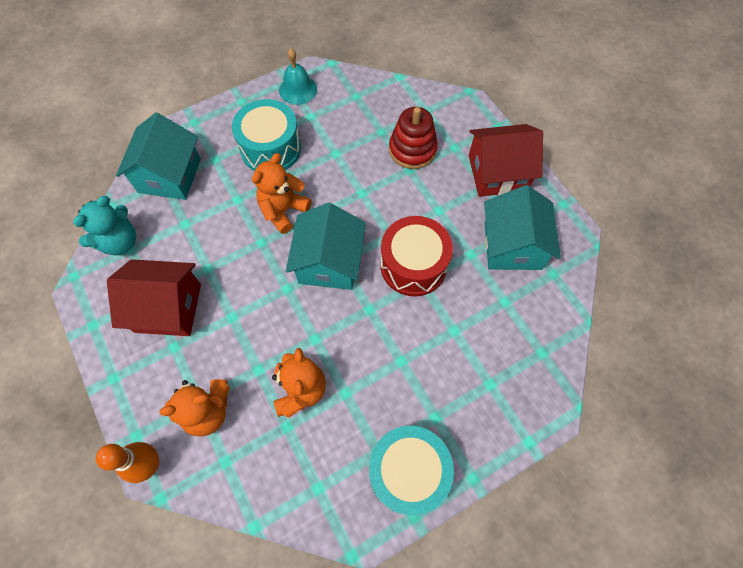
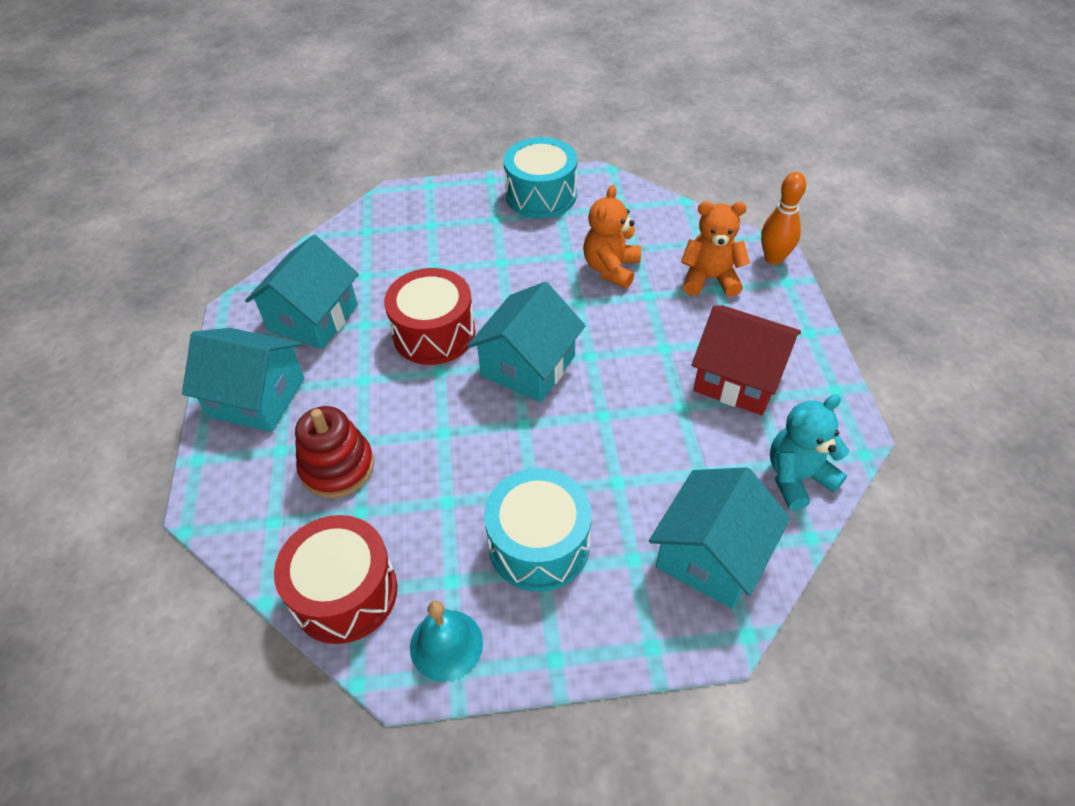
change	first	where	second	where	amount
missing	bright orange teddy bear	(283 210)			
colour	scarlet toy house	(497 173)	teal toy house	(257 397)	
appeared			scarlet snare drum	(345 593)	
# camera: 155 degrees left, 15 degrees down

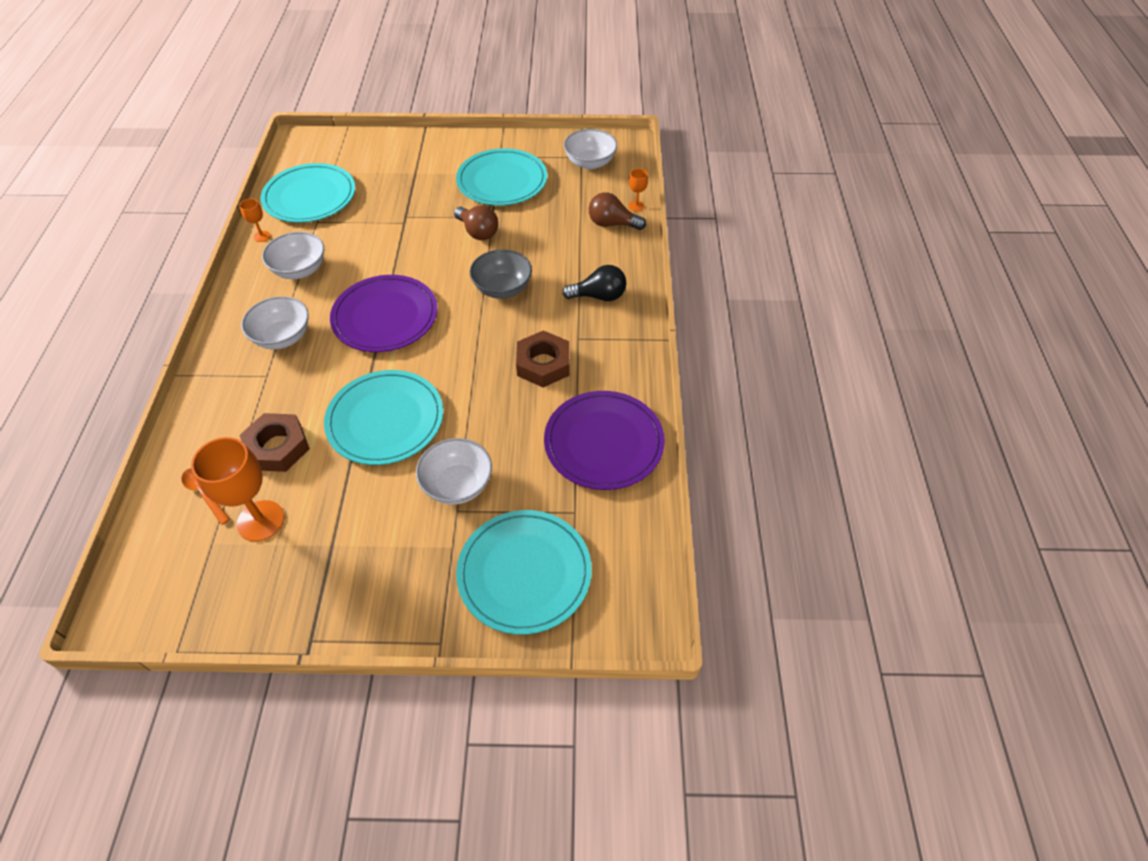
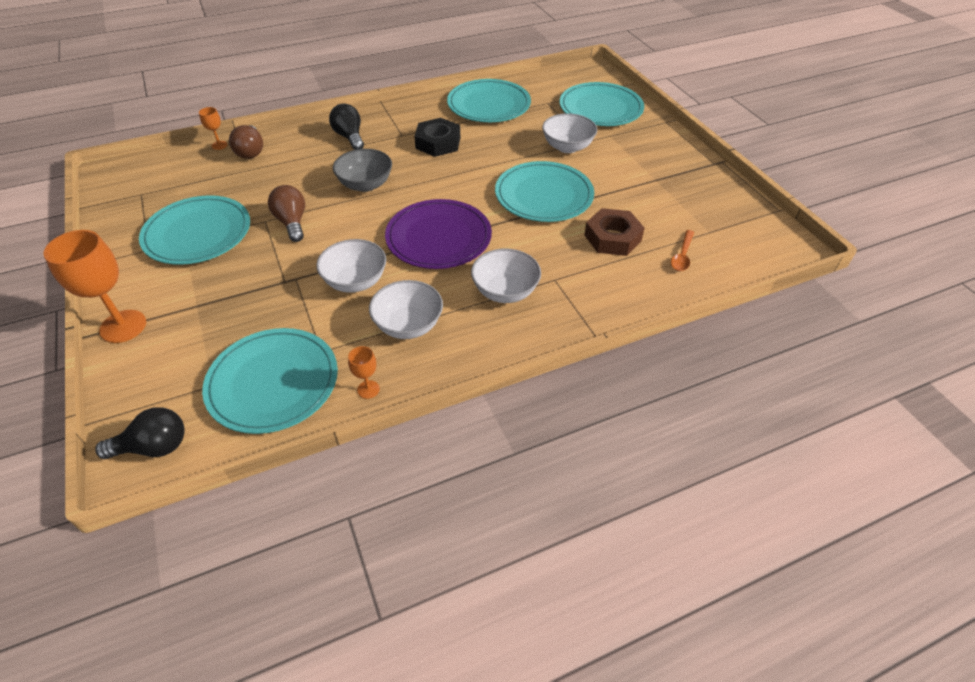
change	first	where	second	where	amount
relocated	bright orange goblet	(260 521)		(123 326)	
spun	brown light bulb	(478 232)		(292 222)	45 degrees counterclockwise
colour	brown hex nut	(543 364)	ebony hex nut	(438 143)	
colour	royal purple plate	(603 442)	teal plate	(489 104)	
relocated	white serving bowl	(590 163)		(355 281)	
appeared			ebony light bulb	(154 447)	
# camera: 115 degrees left, 5 degrees down

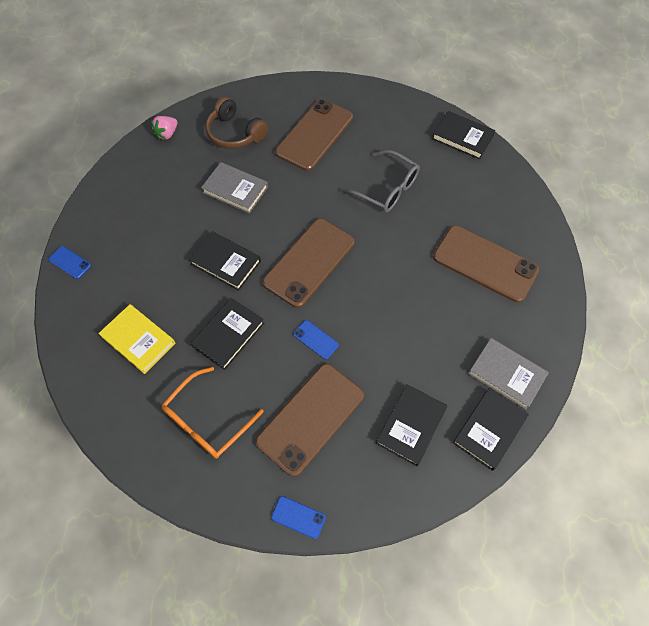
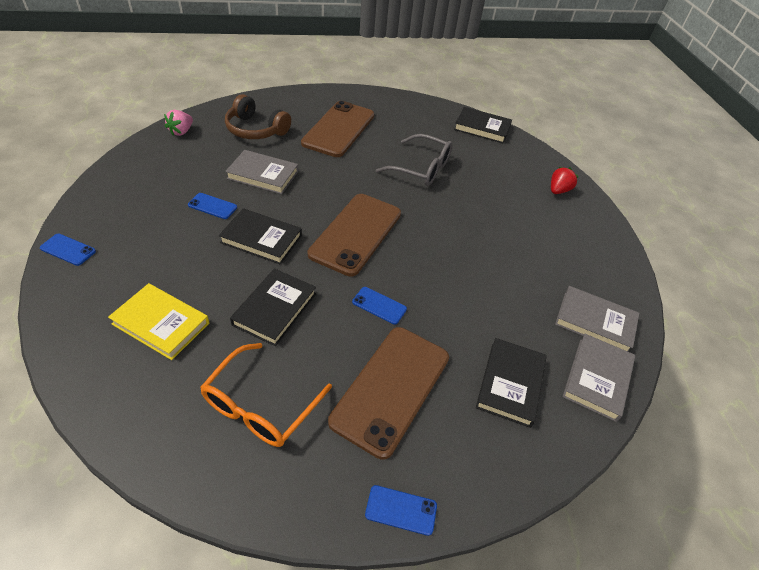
change	first	where	second	where	amount
missing	brown mobile phone	(485 263)			
colour	ebony book	(489 430)	gray book	(597 379)	
appeared			blue mobile phone	(212 206)	
appeared			scarlet strawberry	(558 190)	
# camera: 15 degrees left, 15 degrees down

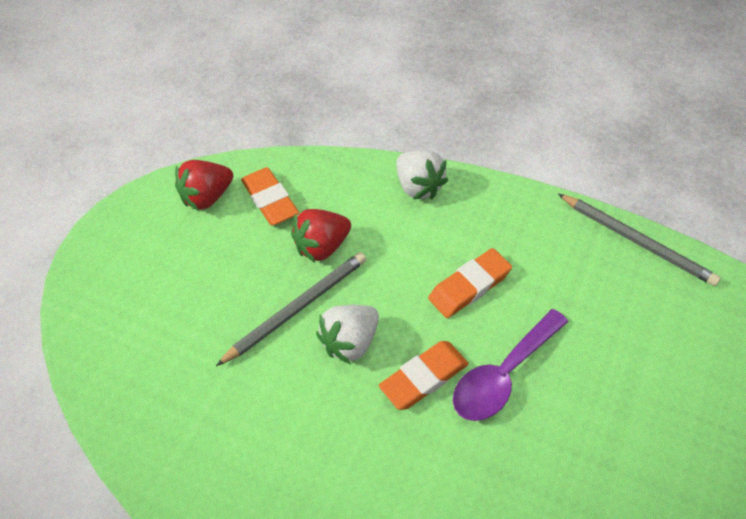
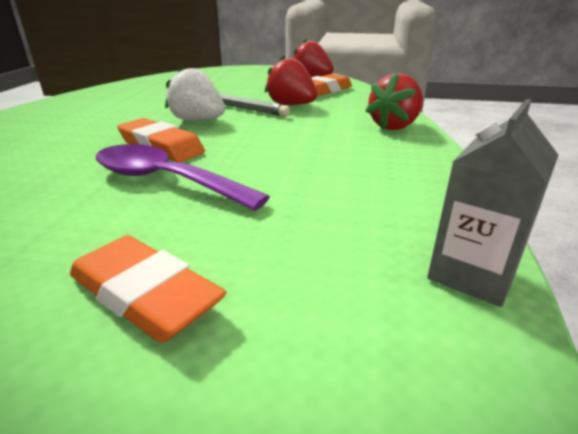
change	first	where	second	where	amount
colour	white strawberry	(418 186)	scarlet strawberry	(394 126)	
relocated	bright orange eraser	(469 286)		(145 295)	
exchanged	gray wooden pencil	(637 241)	gray carton	(472 274)	
# camera: 75 degrees right, 25 degrees down

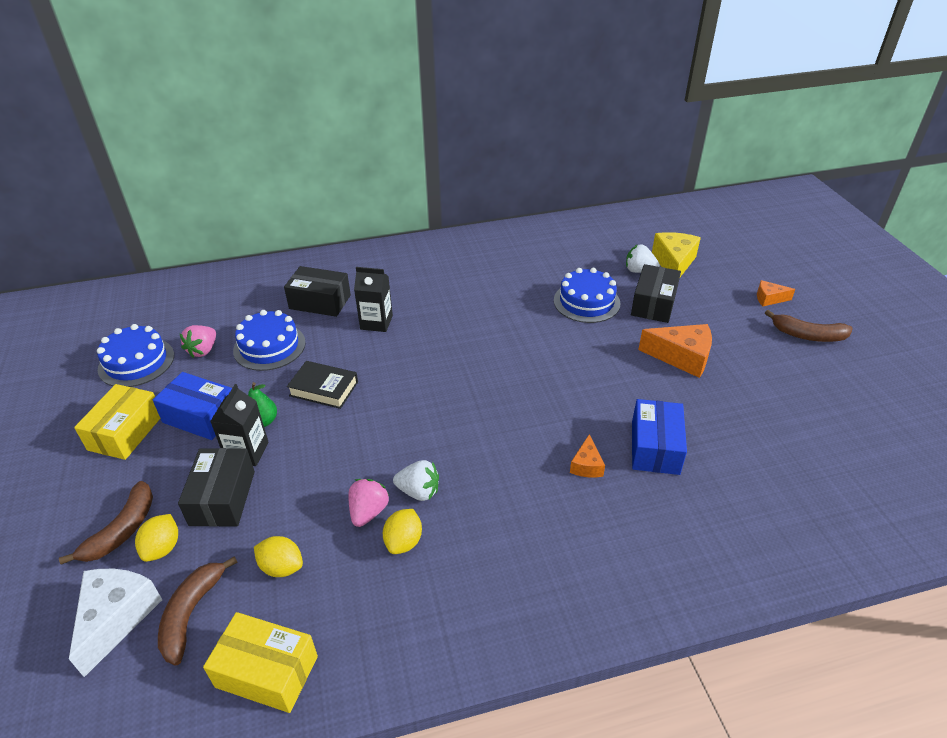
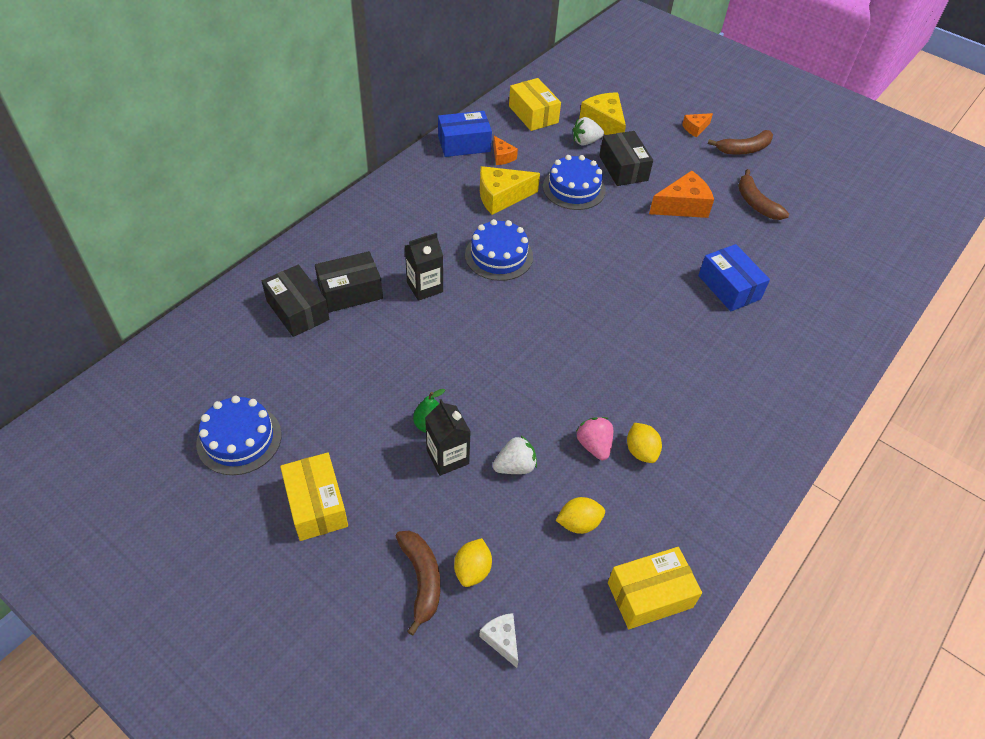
change	first	where	second	where	amount
size	white piece of cheese	(116 618)		(501 640)	x0.55
spun	golden toy lemon	(162 548)		(472 570)	45 degrees clockwise
relocated	blue parcel	(201 417)		(464 144)	
relocated	brown banana	(191 613)		(756 203)	
relocated	ebony parcel	(222 498)		(298 310)	
missing	pink strawberry	(203 350)			
relocated	blue layer cake	(269 346)		(499 256)	
missing	ebony book	(324 389)			
relocated	white strawberry	(419 491)		(515 466)	
relocated	bright orange piece of cheese	(586 465)		(502 157)	
appeared			golden piece of cheese	(501 197)	
appeared			golden parcel	(533 114)	
# camera: 40 degrees left, 10 degrees up

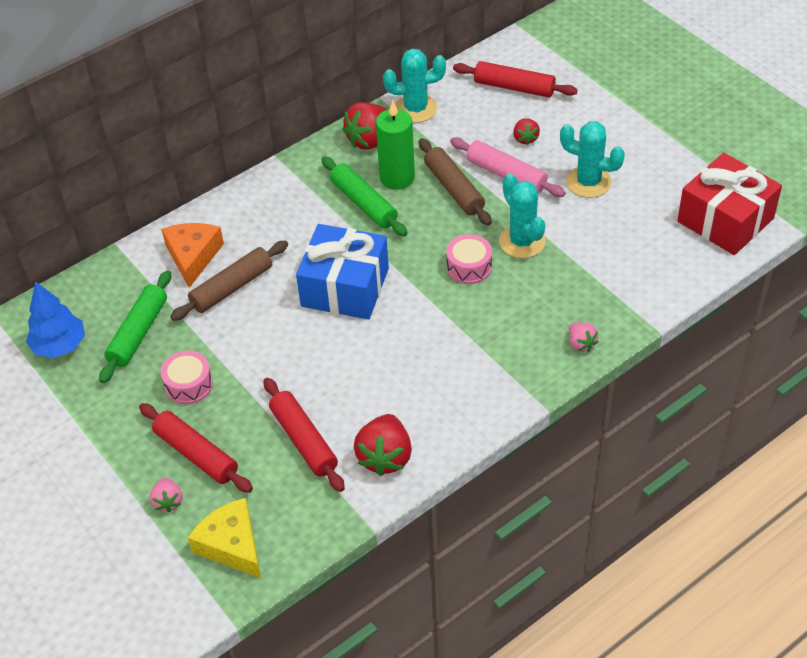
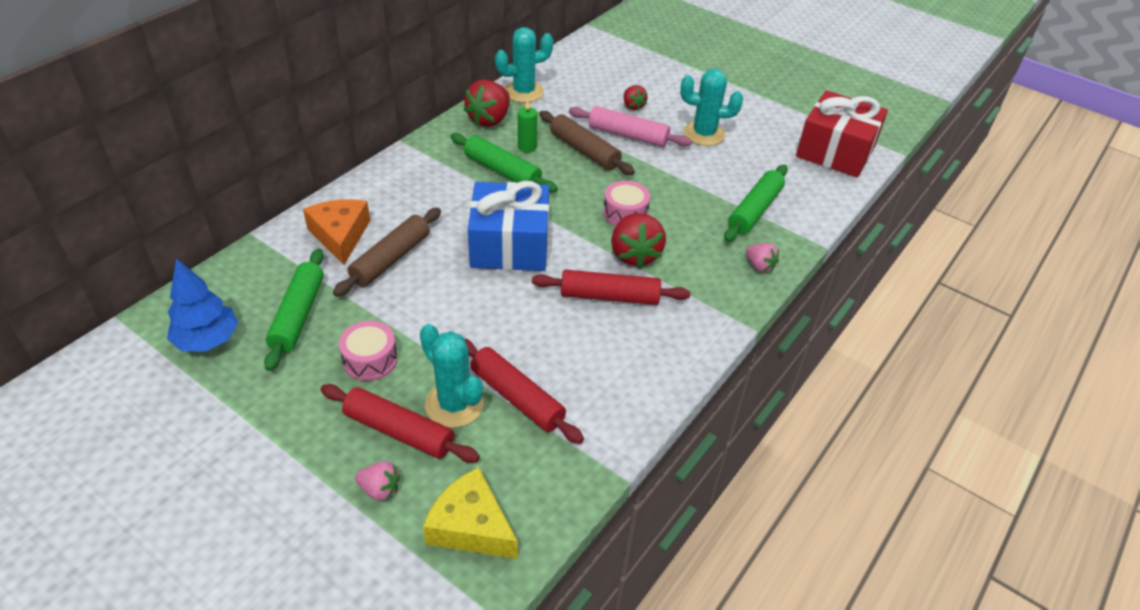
change	first	where	second	where	amount
spun	pink strawberry	(168 501)		(380 490)	45 degrees counterclockwise
relocated	scarlet strawberry	(385 457)		(634 255)	
size	emerald candle	(397 178)		(527 147)	x0.55
relocated	scarlet pastry roller	(514 87)		(609 296)	
relocated	teal prickly plant	(522 241)		(454 404)	
appeared			emerald pastry roller	(754 210)	
# camera: 20 degrees left, 5 degrees down

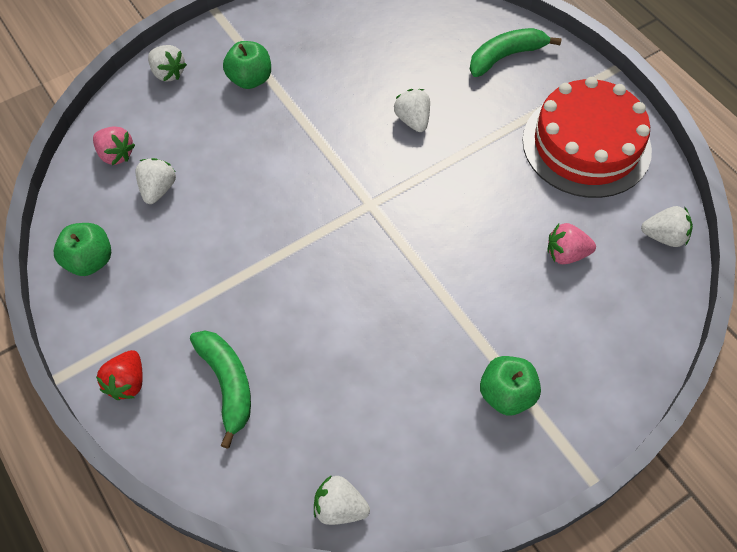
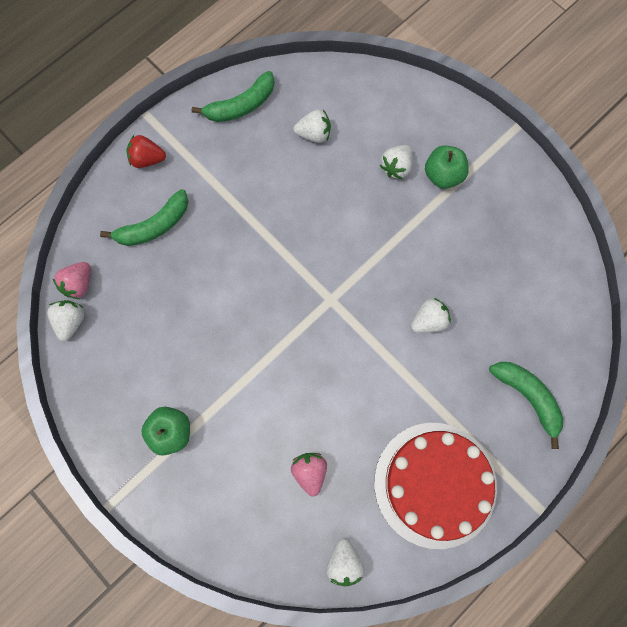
change	first	where	second	where	amount
exchanged	emerald apple fruit	(89 261)	emerald banana	(241 105)	
relocated	pink strawberry	(116 154)		(79 284)	
relocated	white strawberry	(168 73)		(396 167)	
# camera: 80 degrees right, 15 degrees up

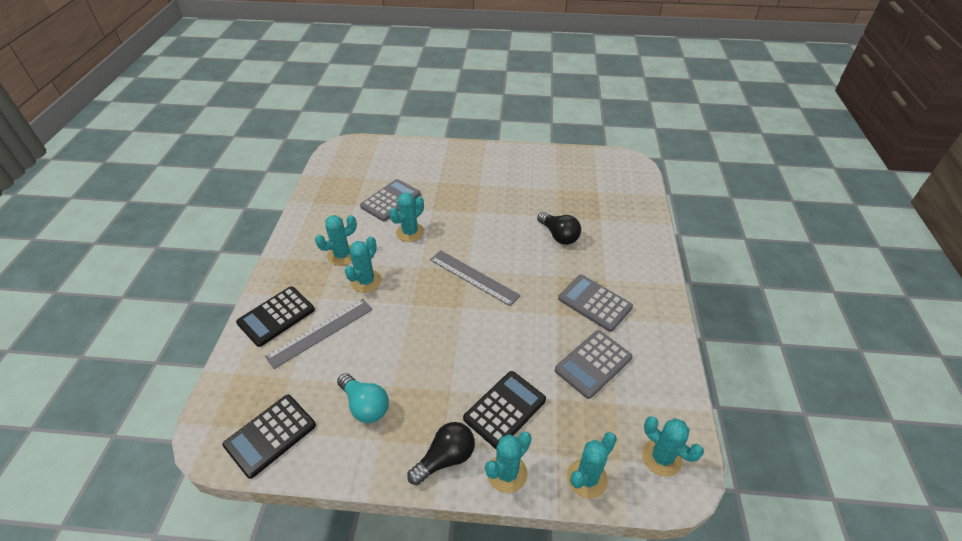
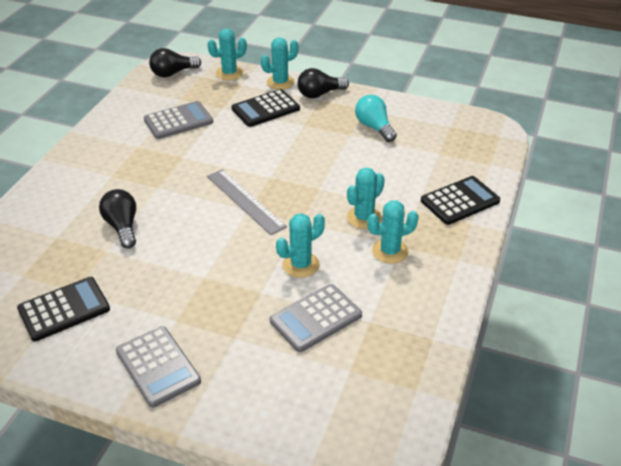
change	first	where	second	where	amount
relocated	ebony adding machine	(270 435)		(64 309)	
missing	gray straightedge	(320 332)			
relocated	gray adding machine	(594 303)		(158 366)	
exchanged	teal prickly plant	(661 457)	ebony light bulb	(173 73)	
# camera: 165 degrees left, 5 degrees down

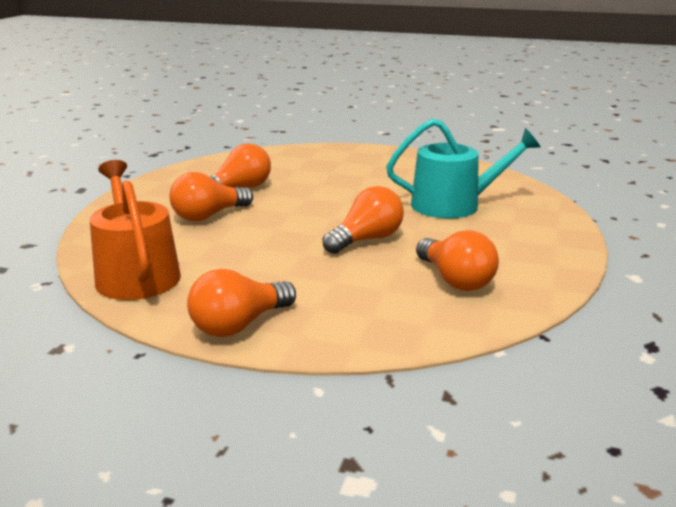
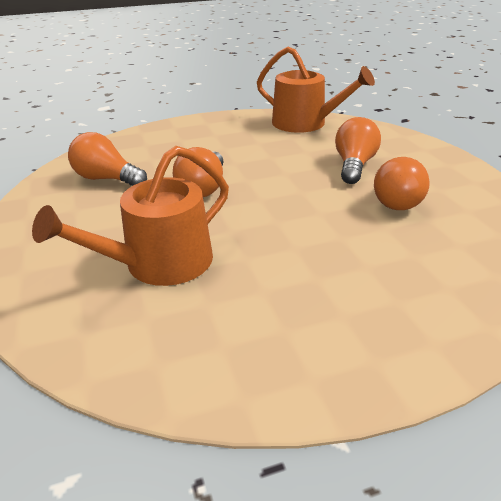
change	first	where	second	where	amount
missing	bright orange light bulb	(239 325)			
colour	teal watering can	(454 205)	bright orange watering can	(159 263)	
# camera: 145 degrees right, 10 degrees up

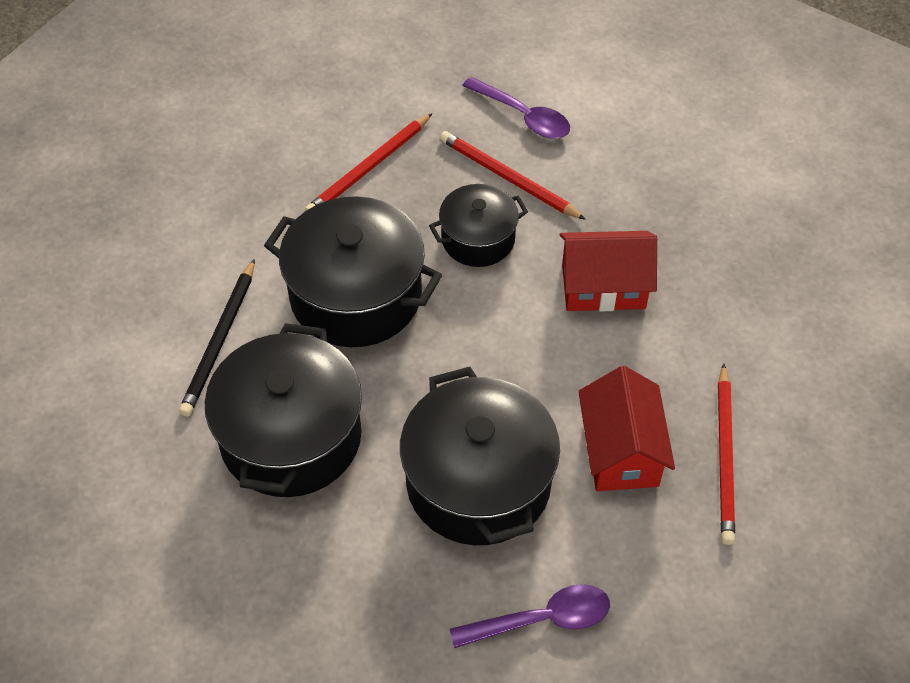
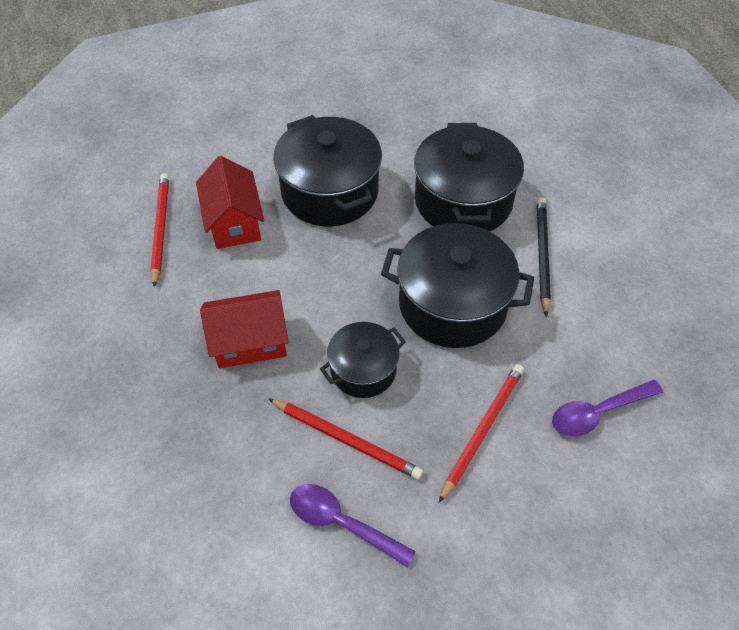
change	first	where	second	where	amount
relocated	royal purple tablespoon	(542 619)		(597 413)	
# camera: 170 degrees right, 0 degrees up

